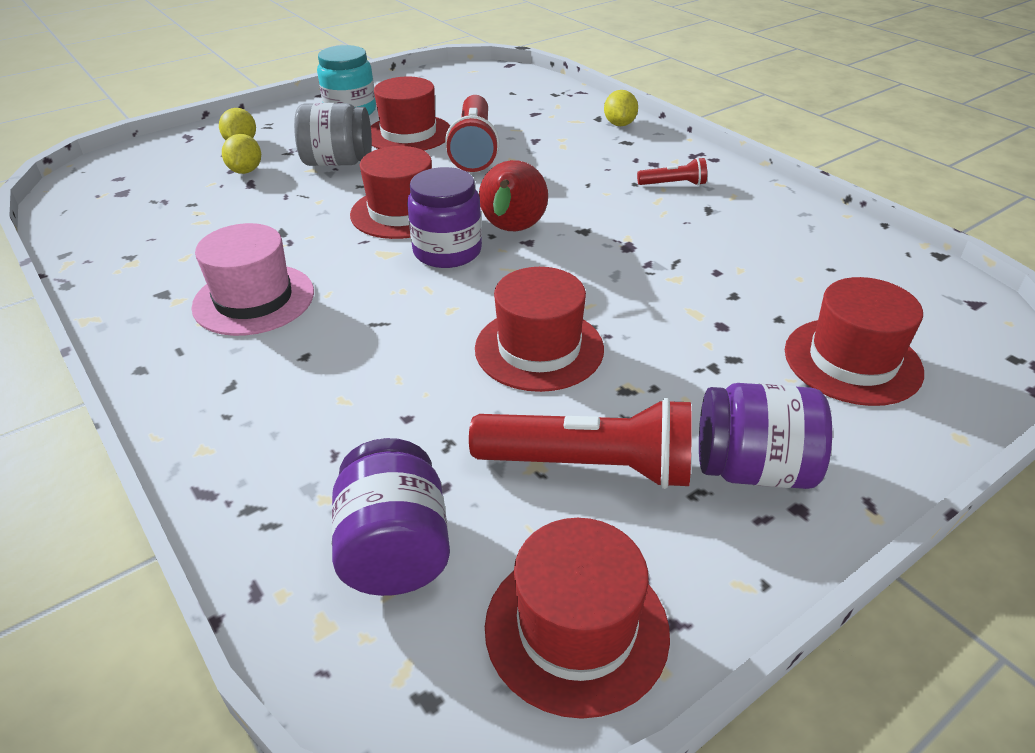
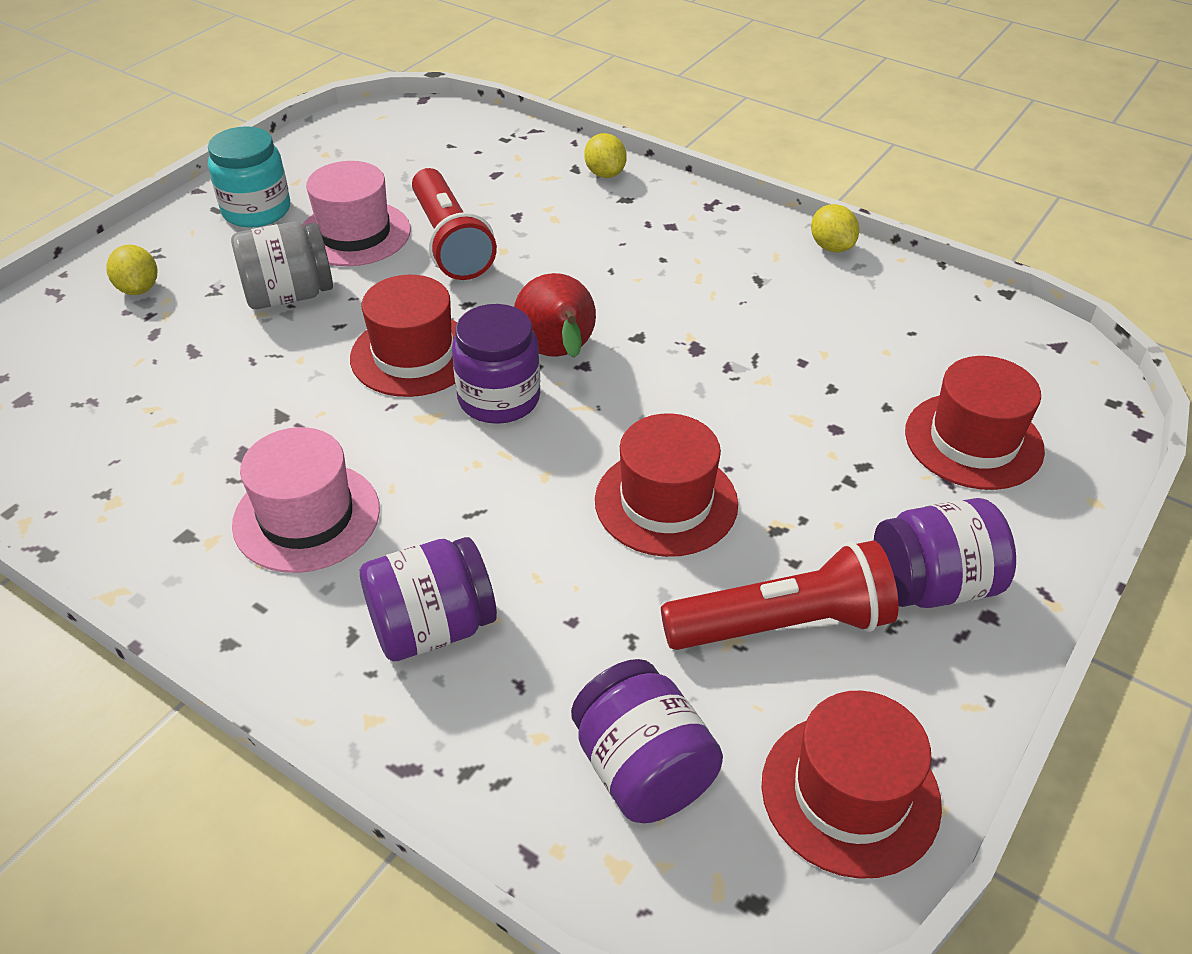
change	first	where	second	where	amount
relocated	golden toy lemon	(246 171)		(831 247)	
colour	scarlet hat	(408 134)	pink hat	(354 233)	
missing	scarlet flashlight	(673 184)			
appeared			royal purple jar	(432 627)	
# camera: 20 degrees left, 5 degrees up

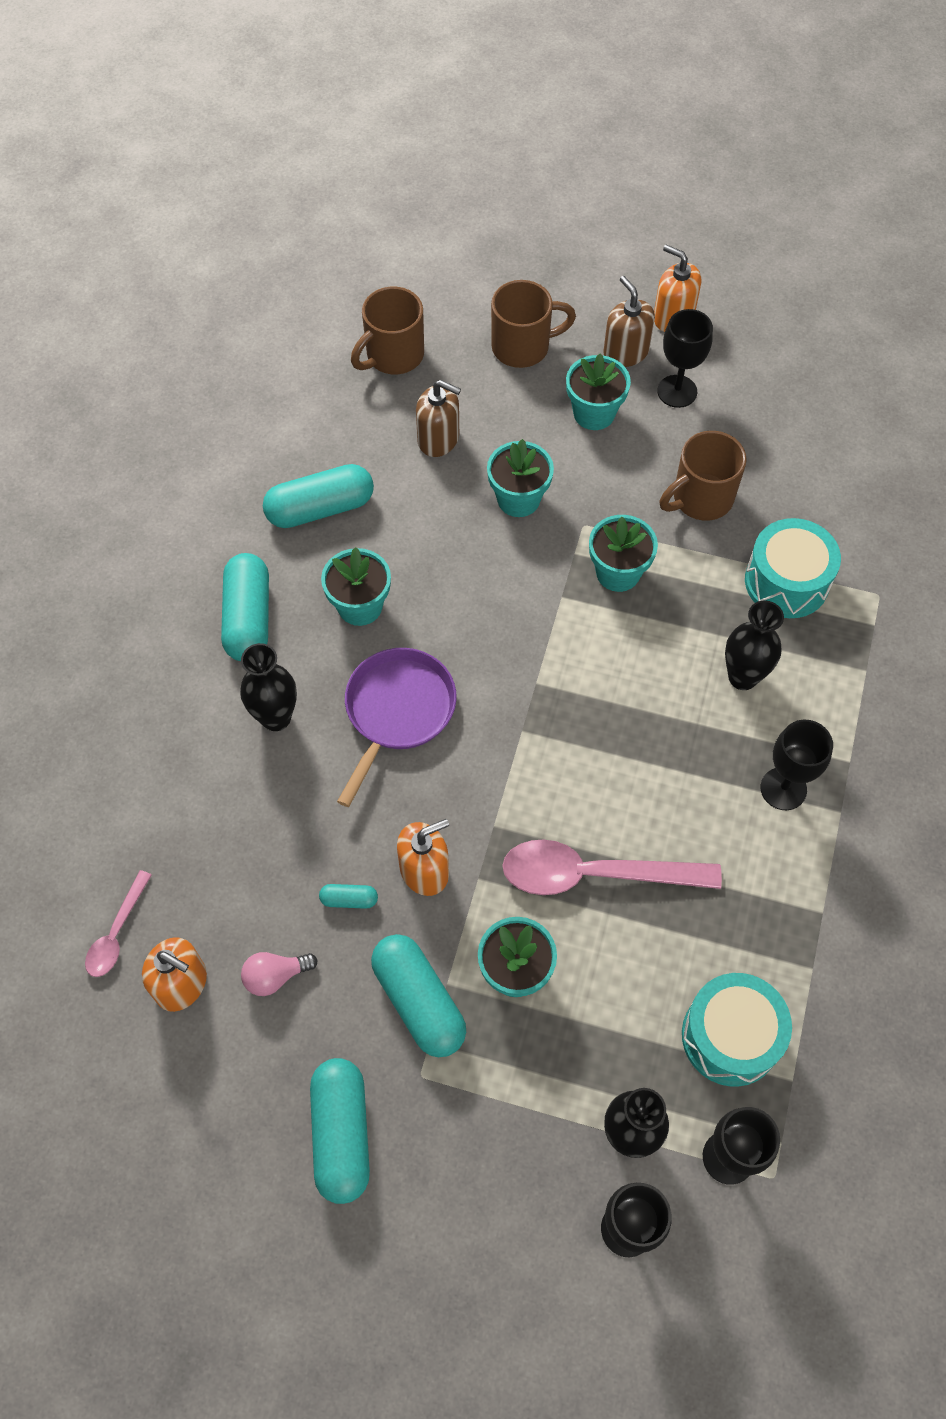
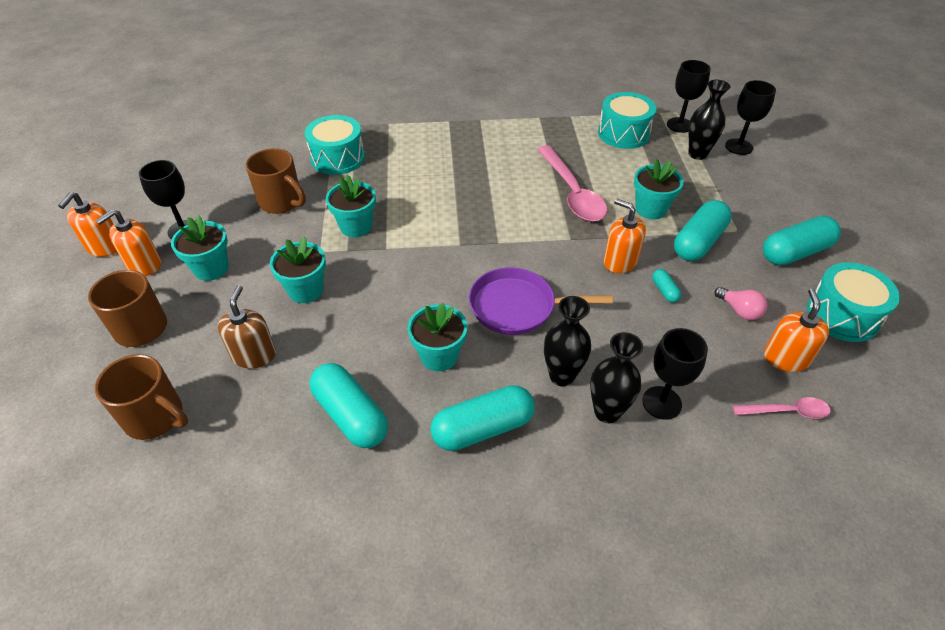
change	first	where	second	where	amount
colour	brown pump bottle	(625 352)	bright orange pump bottle	(144 265)	
relocated	ebony vase	(743 677)		(607 412)	
relocated	ebony goblet	(783 789)		(661 403)	
appeared			teal snare drum	(842 315)	
# camera: 110 degrees left, 15 degrees down

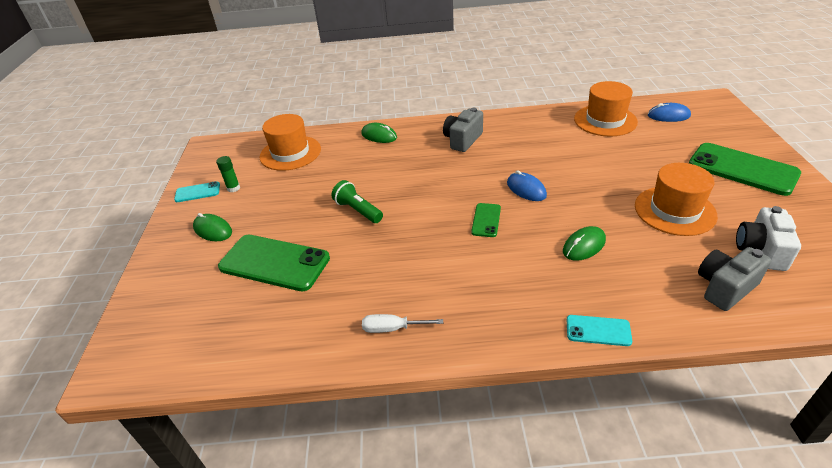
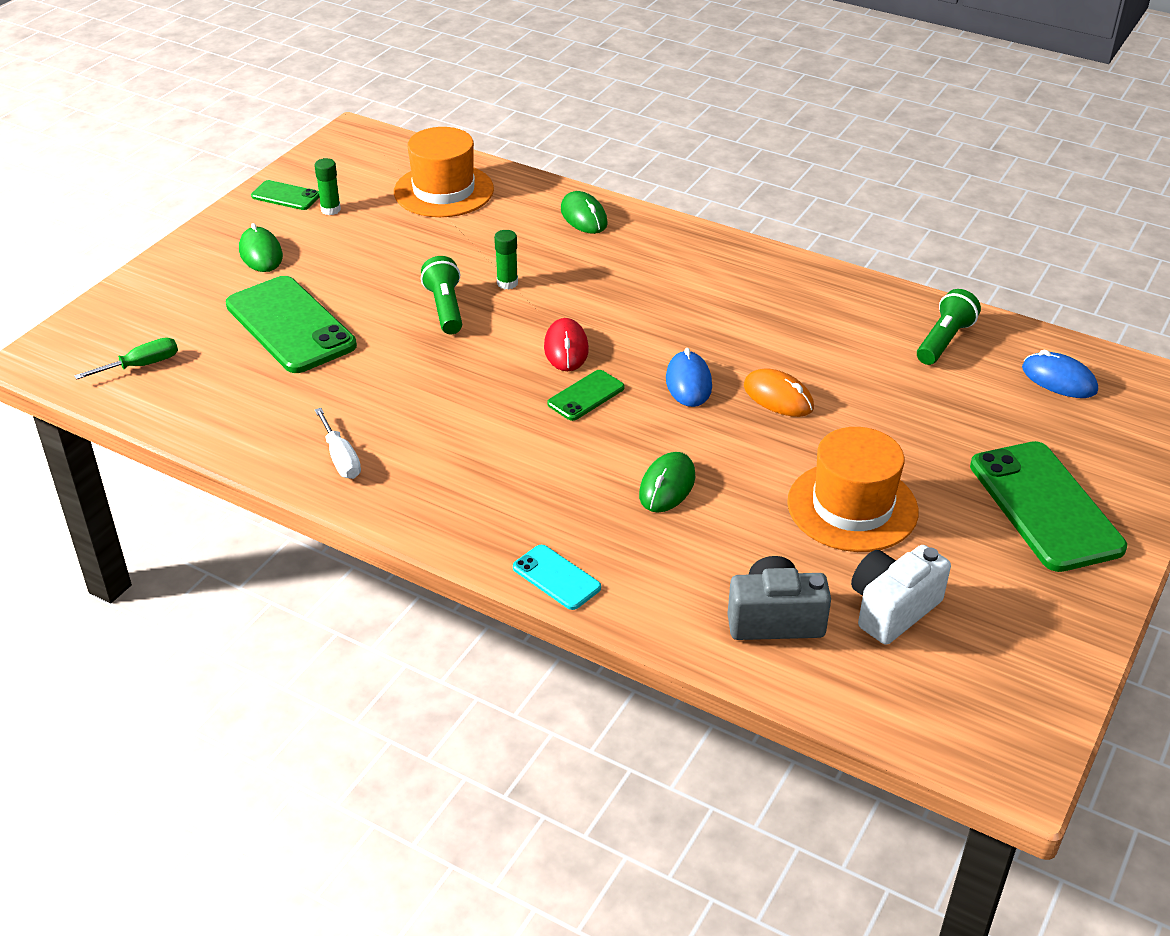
change	first	where	second	where	amount
colour	teal mobile phone	(197 192)	emerald mobile phone	(285 196)	
spun	white hand screwdriver	(392 328)		(340 458)	150 degrees counterclockwise
missing	gray compact camera	(462 140)			
spun	emerald mouse	(584 246)		(667 486)	60 degrees counterclockwise
exchanged	bright orange hat	(605 120)	emerald flashlight	(944 341)	
appeared			emerald hand screwdriver	(141 365)	
appeared			emerald stick of glue	(507 283)	
appeared			scarlet mouse	(566 348)	
appeared			bright orange mouse	(778 397)	
# camera: 30 degrees right, 0 degrees up

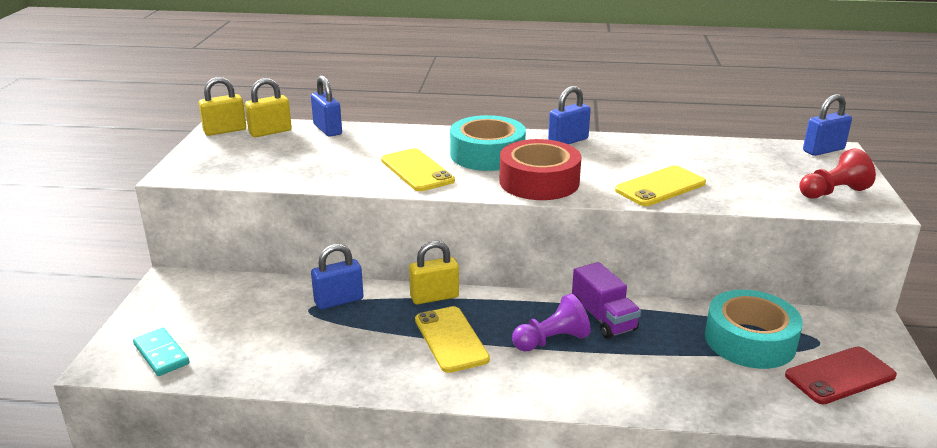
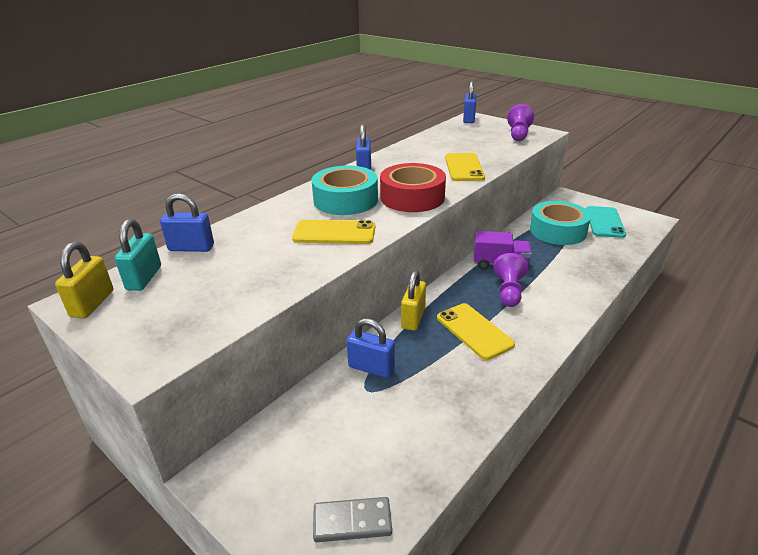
change	first	where	second	where	amount
colour	teal domino piece	(161 354)	gray domino piece	(352 522)	
colour	golden padlock	(270 132)	teal padlock	(144 278)	
spun	blue padlock	(339 301)		(371 368)	75 degrees counterclockwise
spun	golden mobile phone	(451 339)		(474 331)	45 degrees clockwise
colour	scarlet mobile phone	(840 376)	teal mobile phone	(604 222)	
colour	scarlet pawn	(832 192)	royal purple pawn	(518 134)	
# camera: 55 degrees left, 5 degrees up

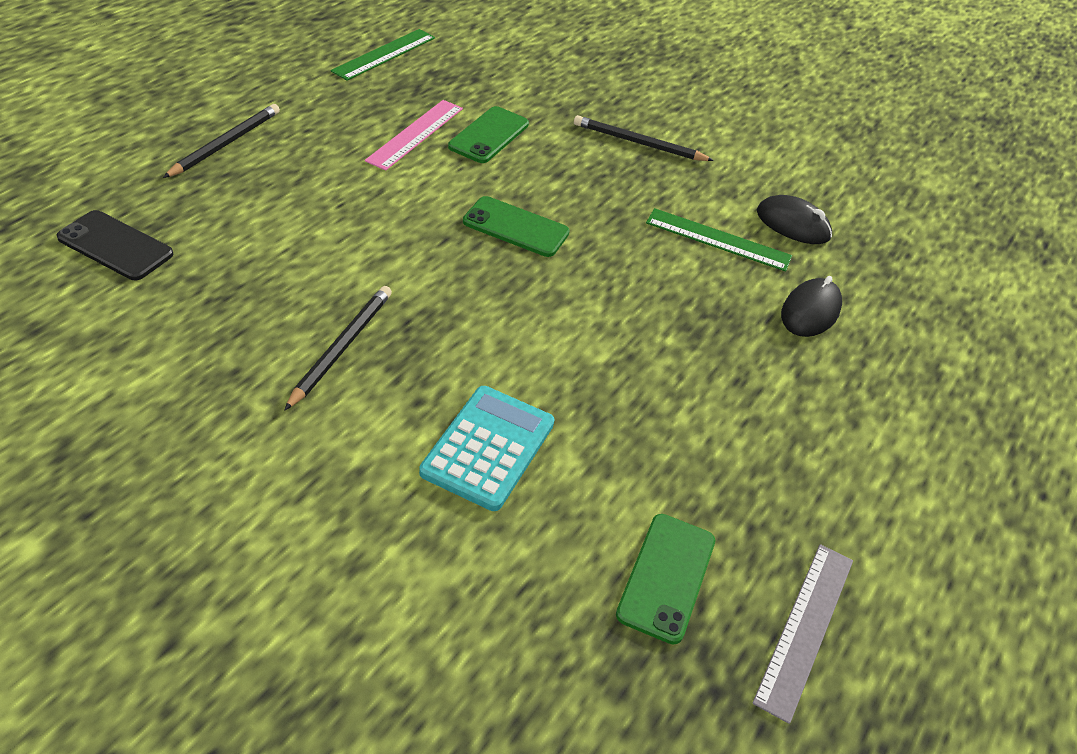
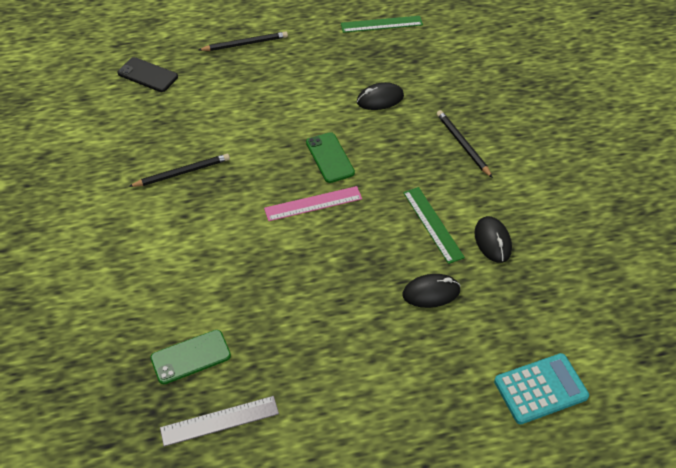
change	first	where	second	where	amount
spun	ebony mobile phone	(115 246)		(147 75)	45 degrees counterclockwise
relocated	pink straightedge	(415 134)		(313 203)	
relocated	teal adding machine	(488 448)		(540 389)	
exchanged	emerald mobile phone	(489 135)	ebony mouse	(380 99)	
# camera: 50 degrees right, 5 degrees up

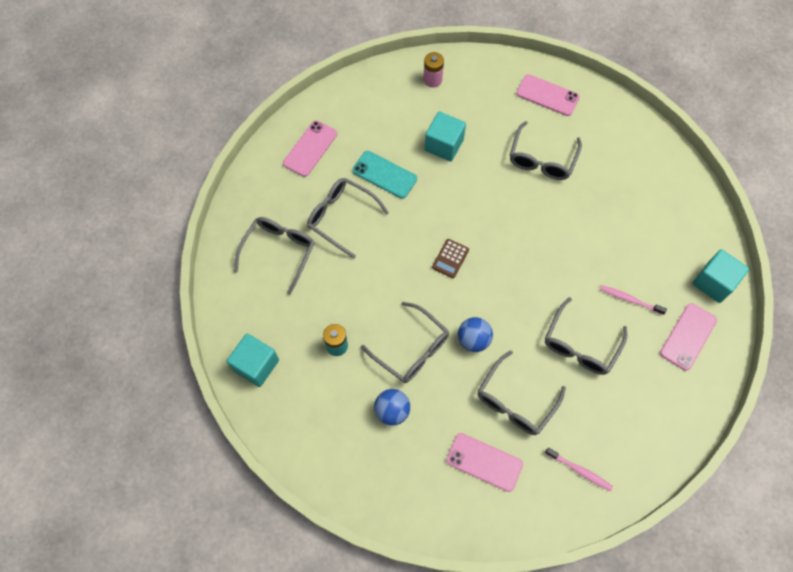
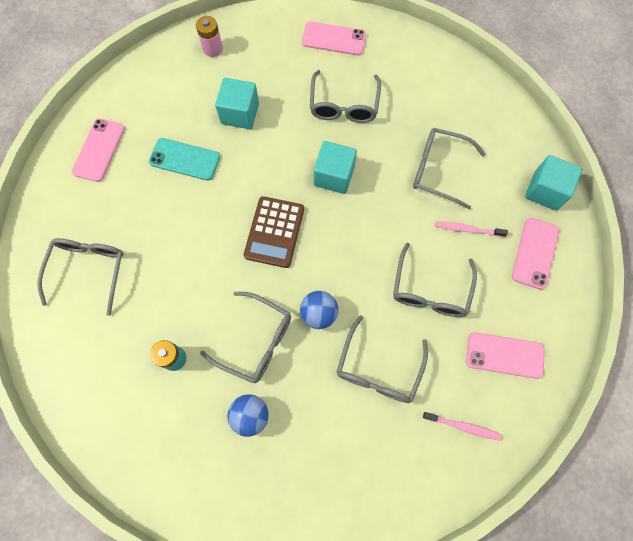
change	first	where	second	where	amount
relocated	teal block	(256 365)		(334 176)	
relocated	gray eyeglasses	(341 217)		(438 170)	
size	brown adding machine	(450 258)		(274 232)	x1.74
relocated	pink mobile phone	(484 462)		(504 355)	
# camera: 15 degrees left, 5 degrees up

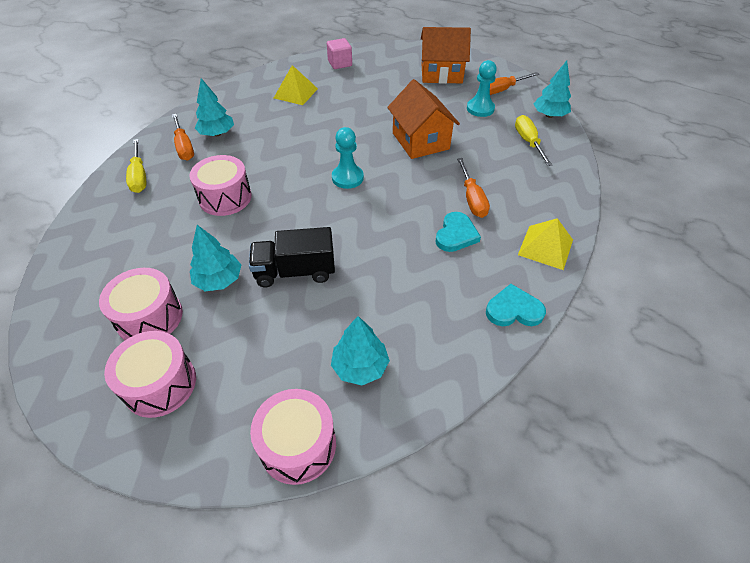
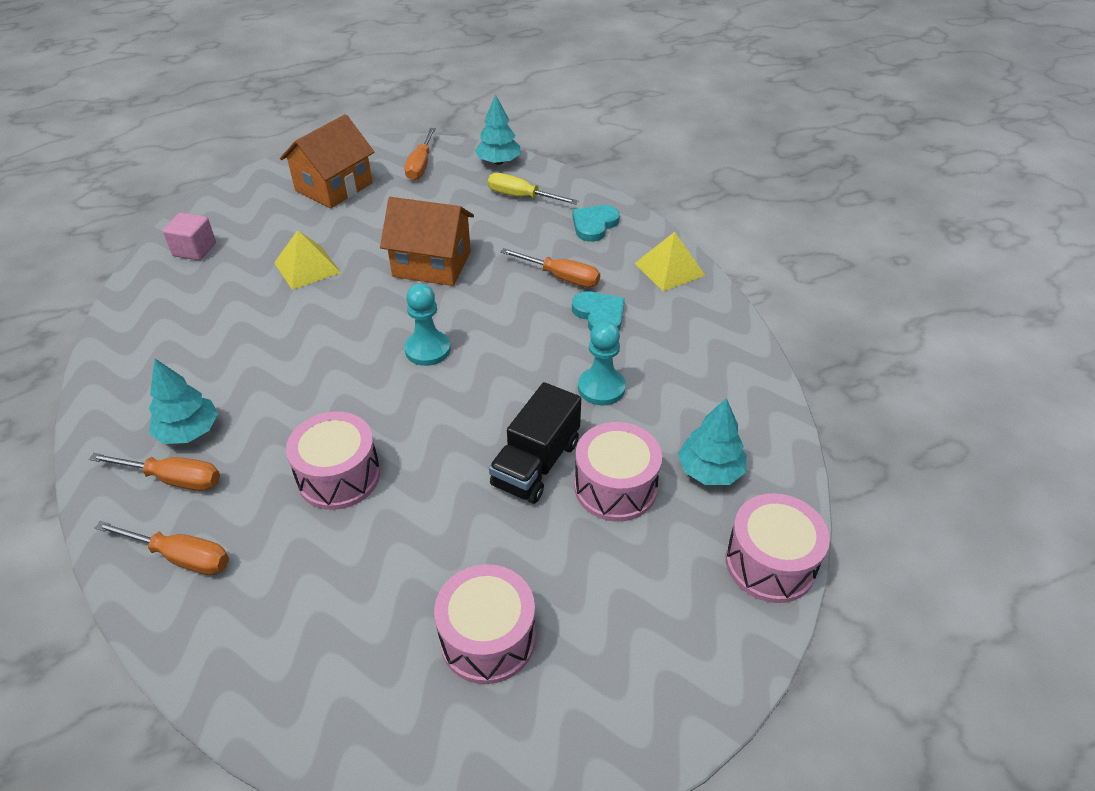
change	first	where	second	where	amount
relocated	pink snare drum	(160 384)		(615 487)	
colour	golden hand screwdriver	(139 176)	bright orange hand screwdriver	(181 557)	
missing	teal fir tree	(219 280)			
relocated	golden pyramid shape	(295 93)		(307 267)	
relocated	teal pawn	(480 109)		(601 388)	
relocated	teal heart	(513 310)		(594 225)	
# camera: 55 degrees left, 5 degrees down

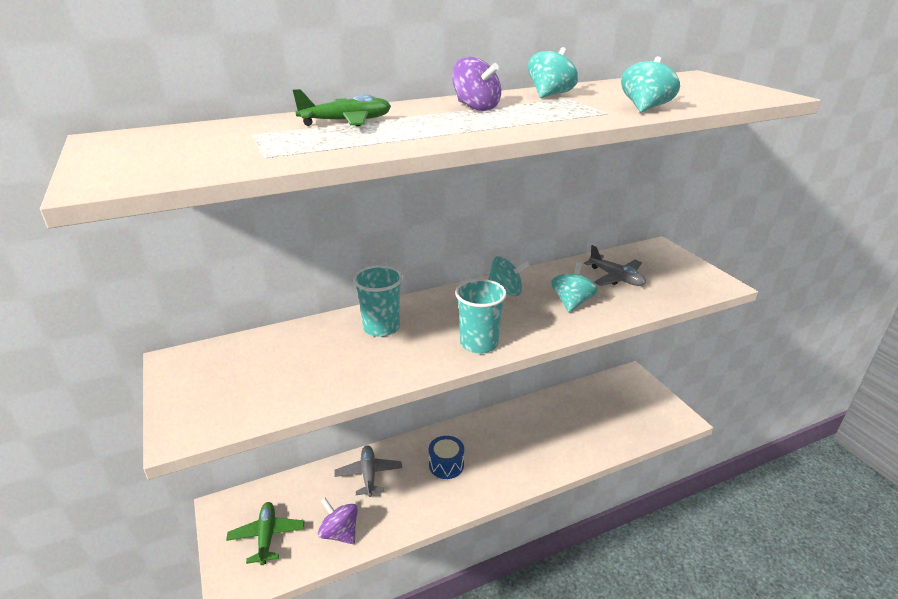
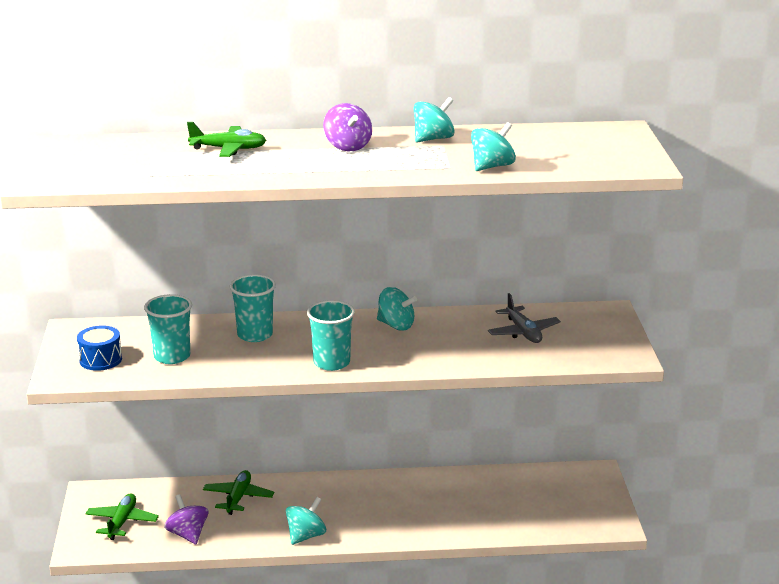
change	first	where	second	where	amount
colour	gray toy plane	(369 474)	emerald toy plane	(238 498)	
relocated	blue snare drum	(446 465)		(100 360)	
relocated	teal toy top	(572 303)		(306 536)	
appeared			teal cup	(172 356)	
# camera: 20 degrees right, 5 degrees down

